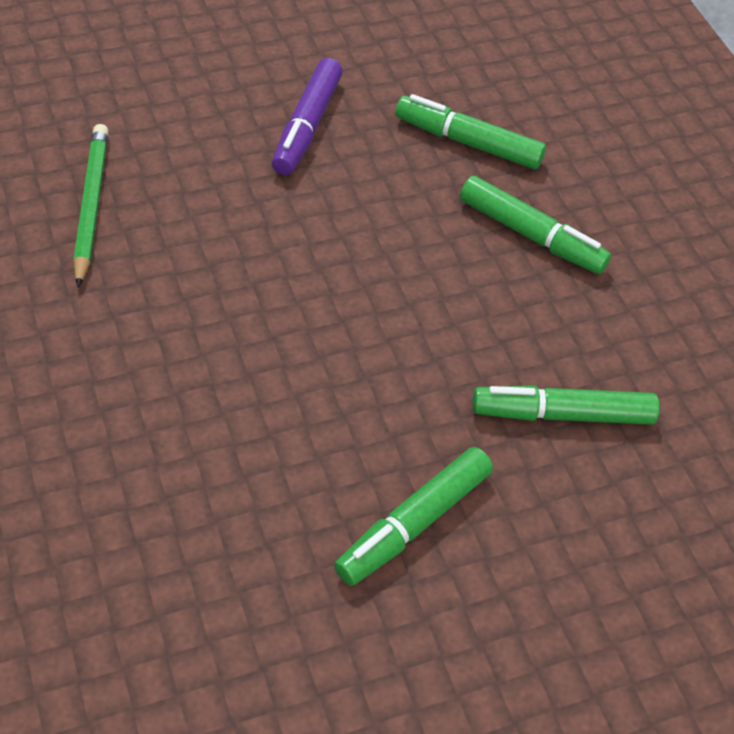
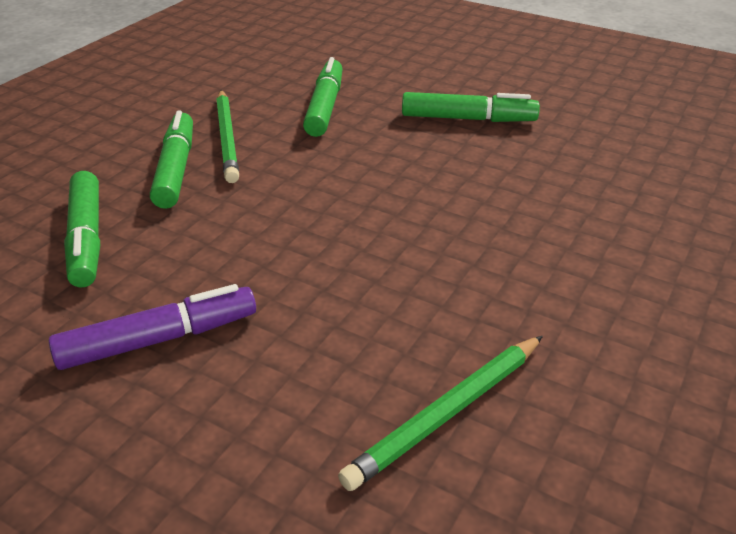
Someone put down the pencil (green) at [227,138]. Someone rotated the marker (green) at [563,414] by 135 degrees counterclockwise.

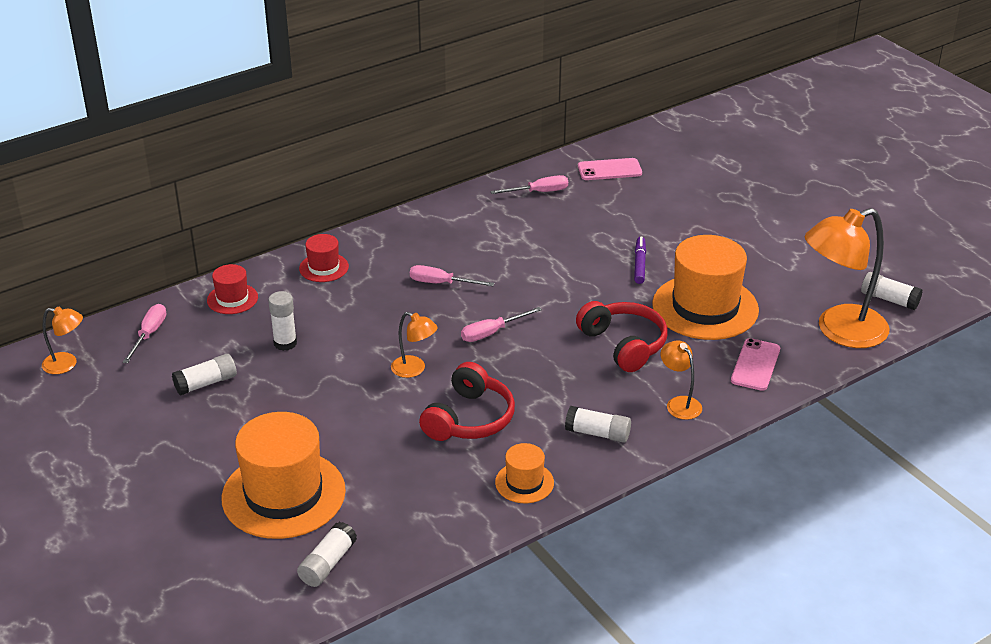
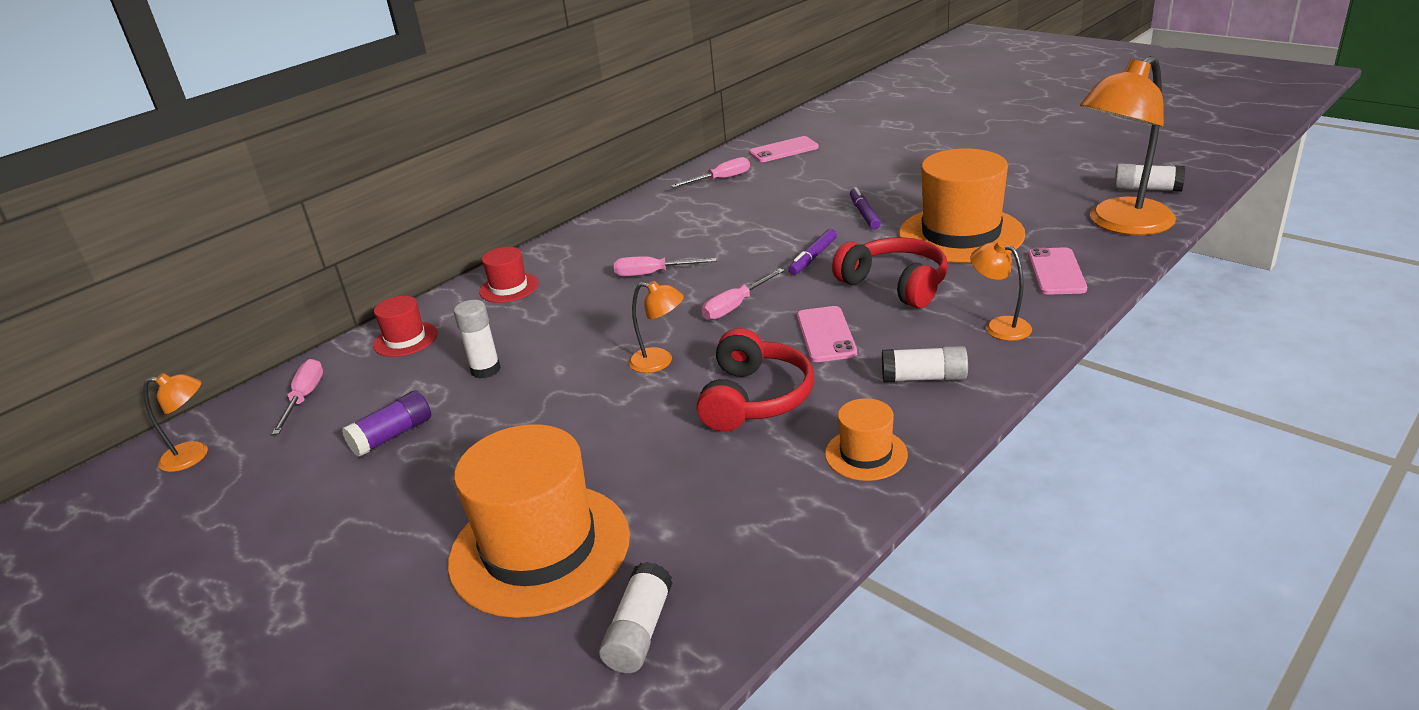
Someone put down the marker (purple) at [813,257]. Someone put down the phone (pink) at [826,334]. Someone repainted the glue stick (white) at [206,383], which became the glue stick (purple) at [392,435].

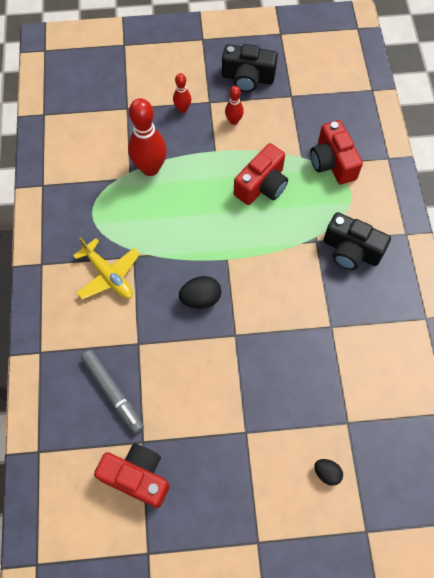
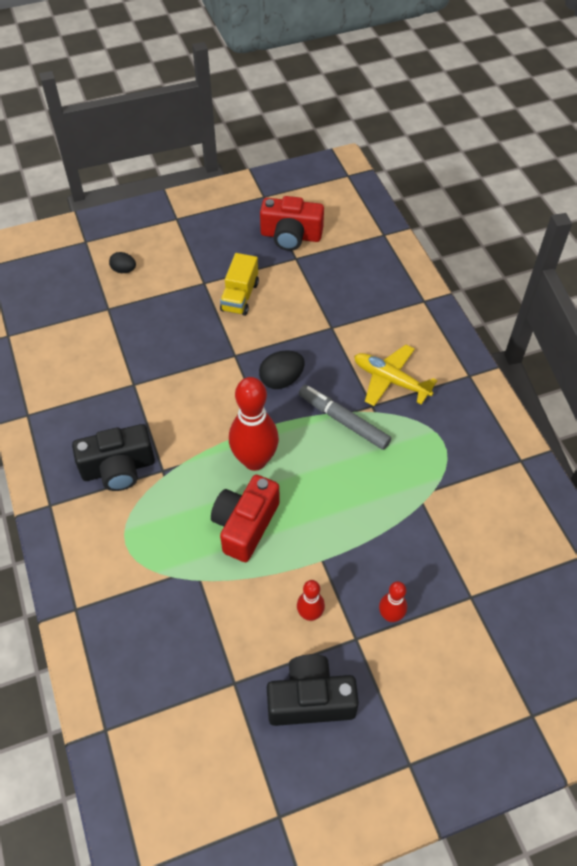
Someone took away the camera (red) at [332,162]. Someone put down the truck (yellow) at [240,296]. Someone carried the marker (grey) from [113,392] to [343,421]. Someone carried the bowling pin (red) from [150,168] to [255,460]. Someone rotated the camera (black) at [351,251] by 150 degrees clockwise.

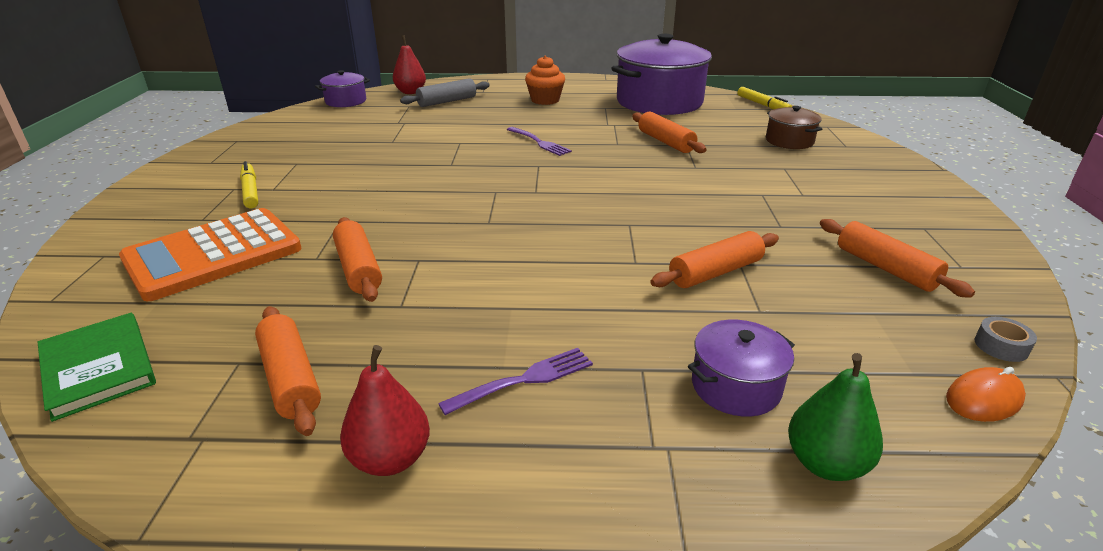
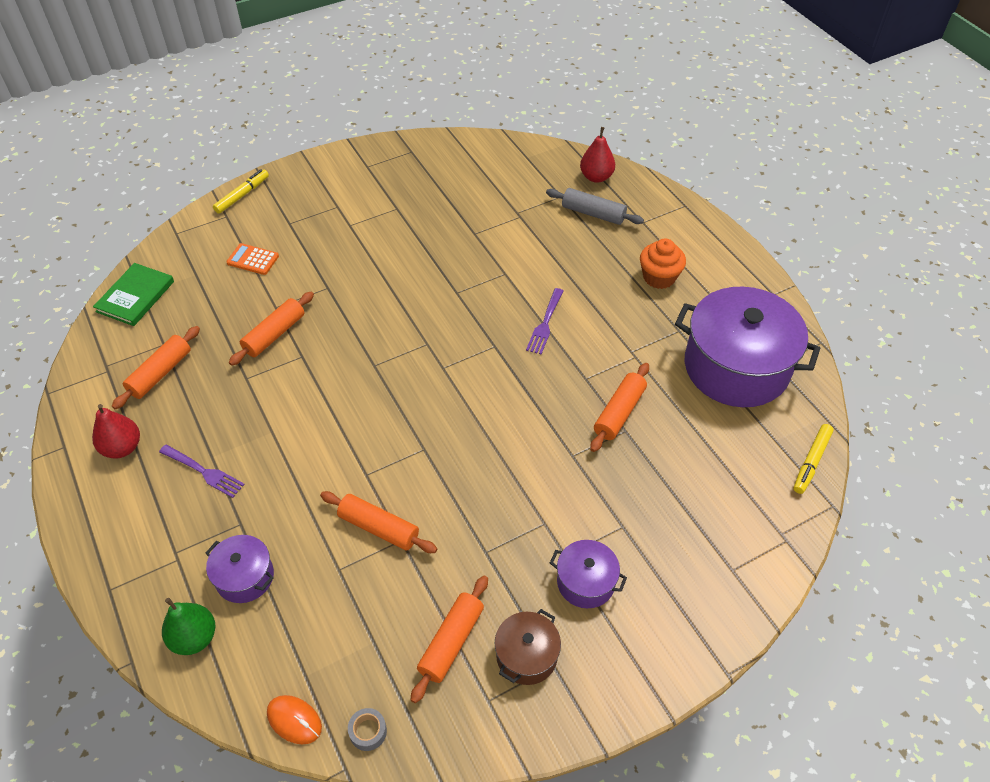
Someone carried the marker (yellow) from [250,191] to [242,195]. Someone carried the pot (purple) from [346,101] to [585,582]. Someone carried the pot (brown) from [789,141] to [526,655]. Someone scaled the calculator (orange) at [213,254] by 0.45.

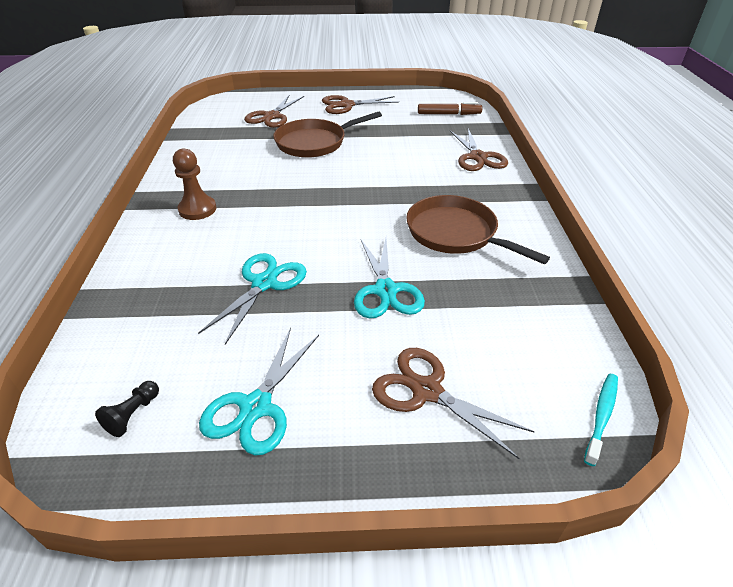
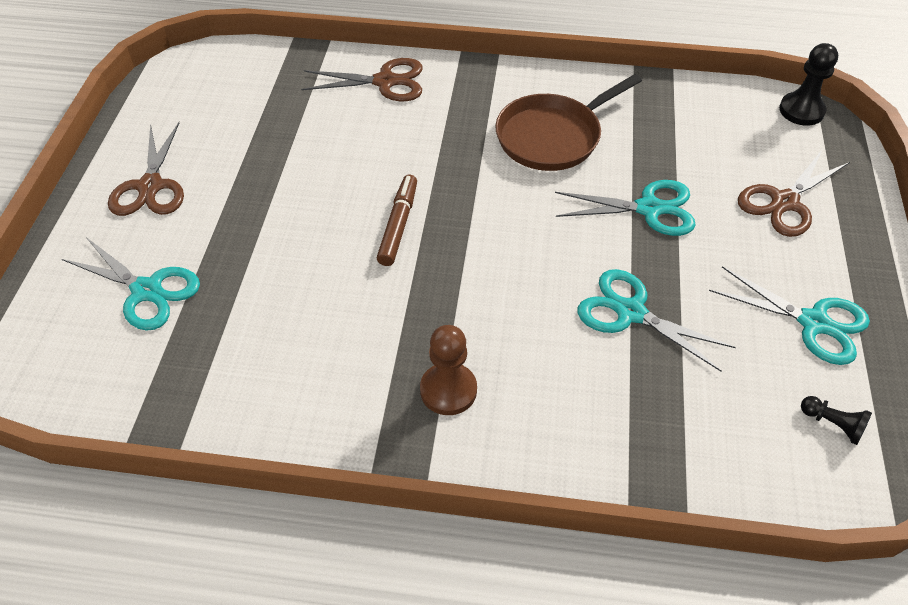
Someone took away the pan (brown) at [314,143]. Someone carried the marker (brown) from [449,114] to [398,225]. Someone swapped the toothbrush (turquoise) at [601,416] for the pawn (black) at [801,111]. Someone repainted the scissors (brown) at [272,116], which became the scissors (turquoise) at [147,291].

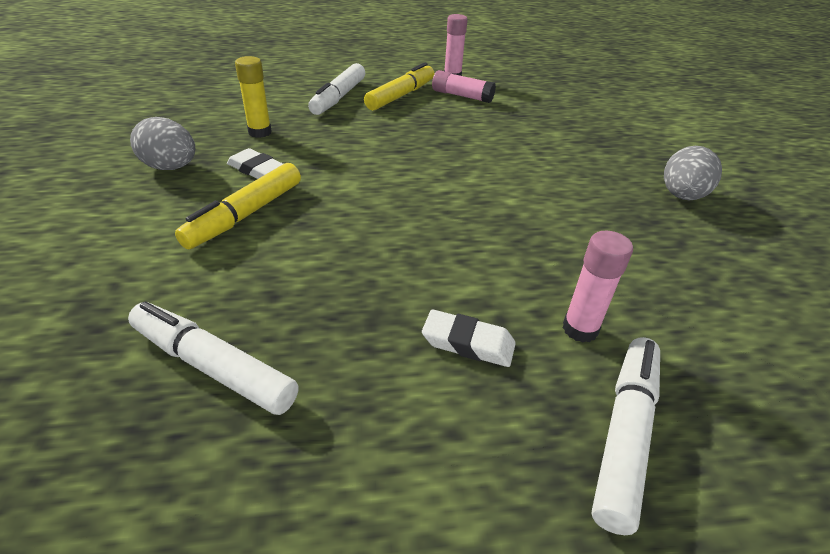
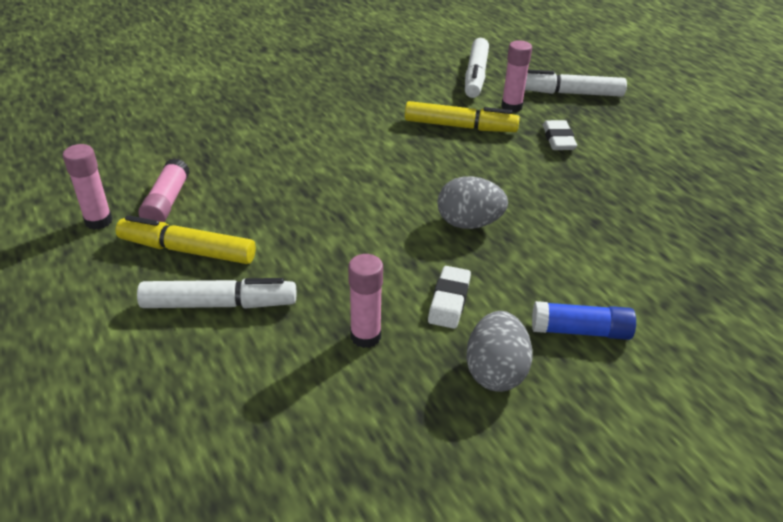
Someone put down the glue stick (blue) at [580,331]. Someone carried the marker (white) from [213,366] to [476,75]. Someone carried the marker (yellow) from [246,214] to [460,126]. Someone carried the egg (grey) from [682,196] to [469,223]. Someone repainted the glue stick (yellow) at [260,132], which became the glue stick (pink) at [365,336].

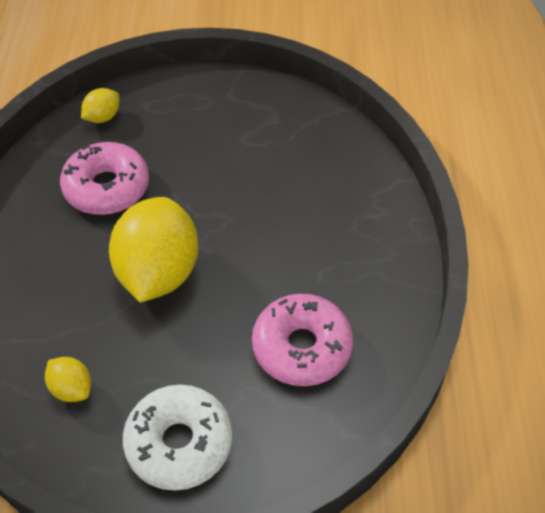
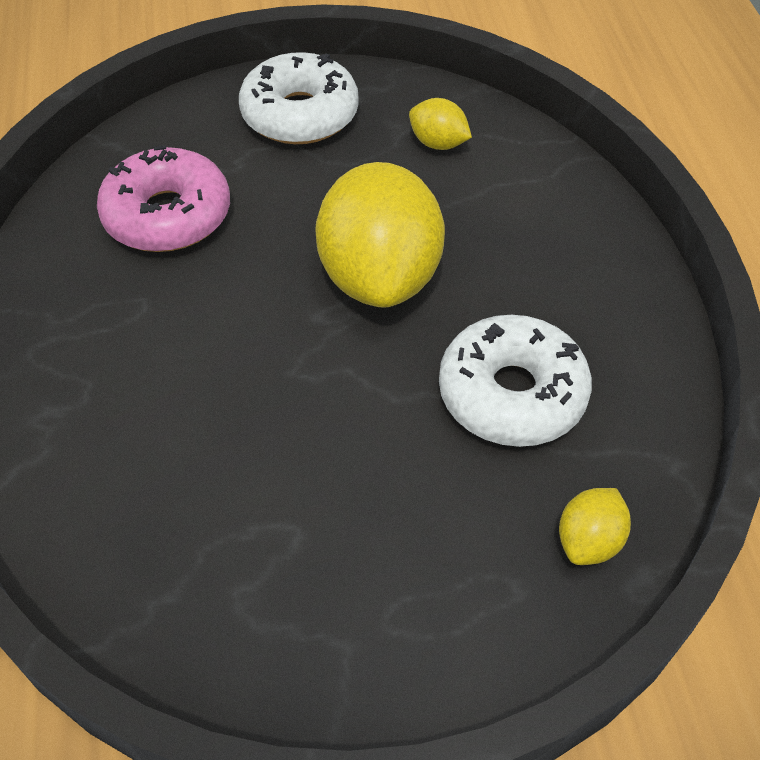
Someone repainted the donut (pink) at [107,188], which became the donut (white) at [512,394].

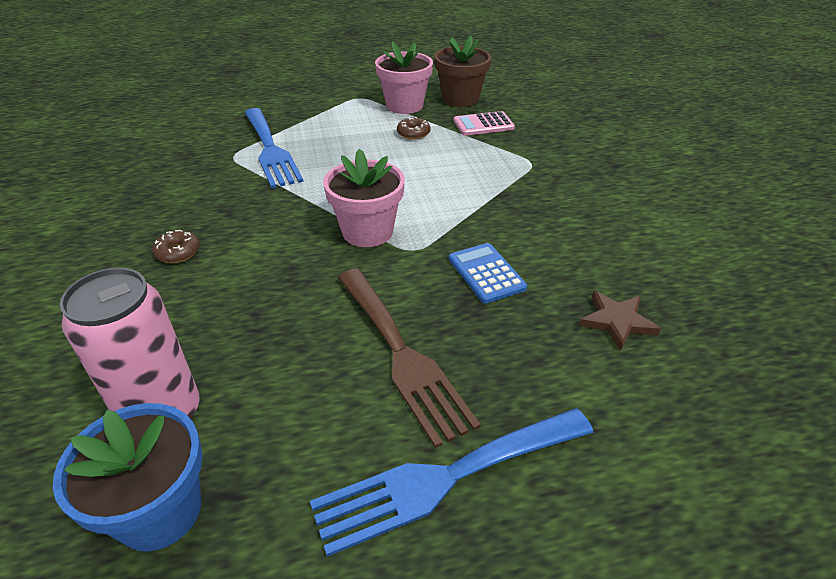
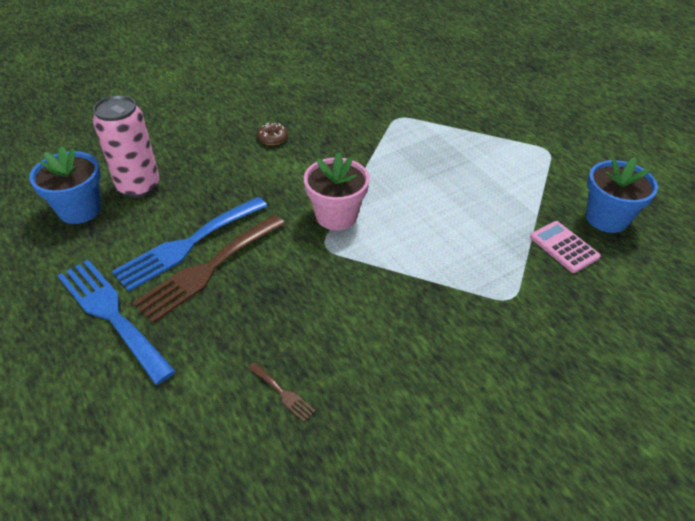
Someone took away the flower pot (pink) at [404,105]. Someone took away the donut (brown) at [413,133]. Someone took away the calculator (blue) at [486,273]. Someone carried the fork (blue) from [270,150] to [187,245]. Someone swapped the star (brown) at [617,321] for the fork (brown) at [283,393]. Someone repainted the flower pot (brown) at [460,99], which became the flower pot (blue) at [606,218].

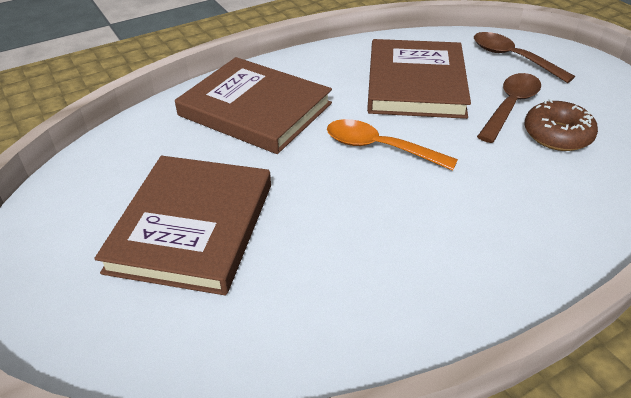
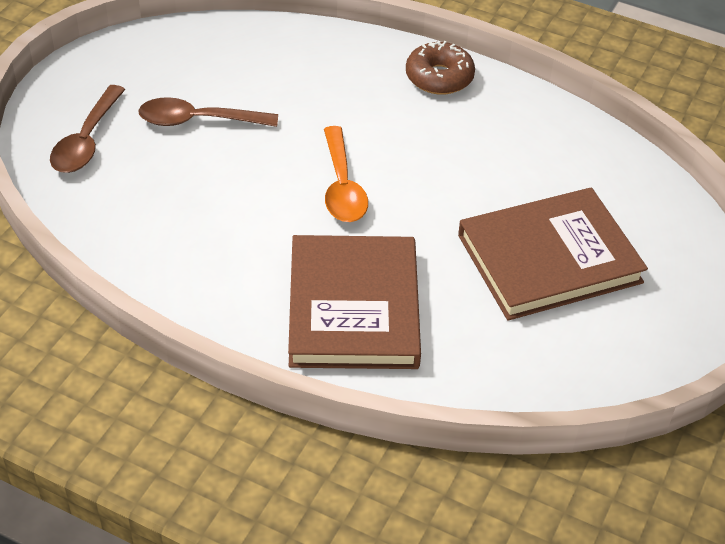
Someone took away the book (brown) at [415,83]. Someone carried the donut (brown) from [557,135] to [439,77].

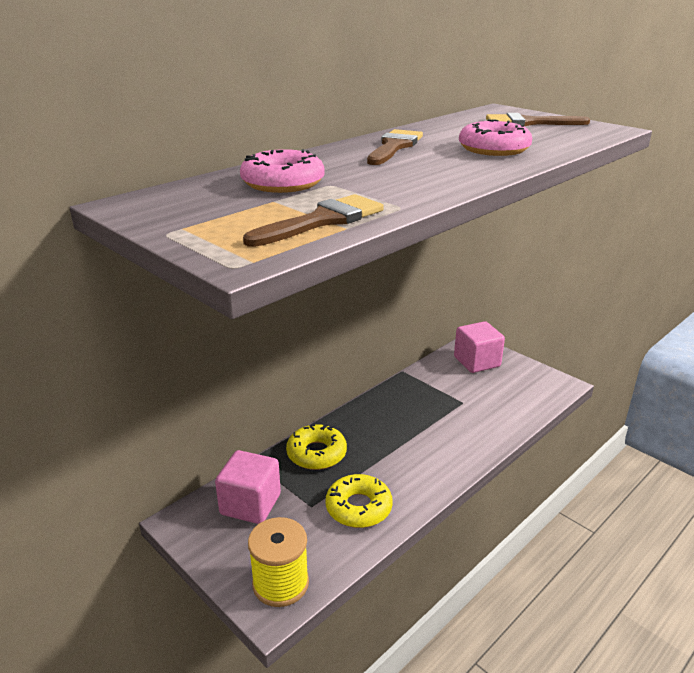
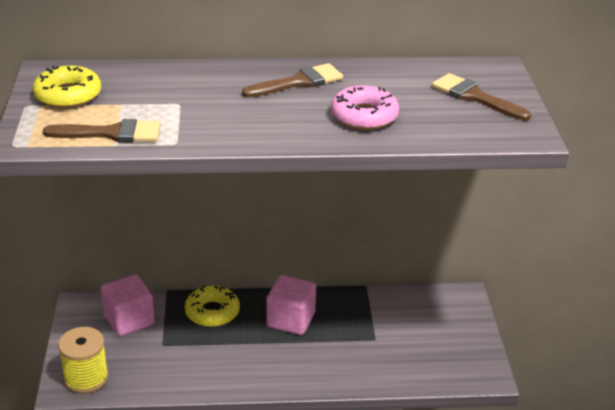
Someone took away the donut (pink) at [283,183]. Someone carried the donut (yellow) from [358,507] to [68,95]. Someone carried the cube (pink) from [477,362] to [291,320].

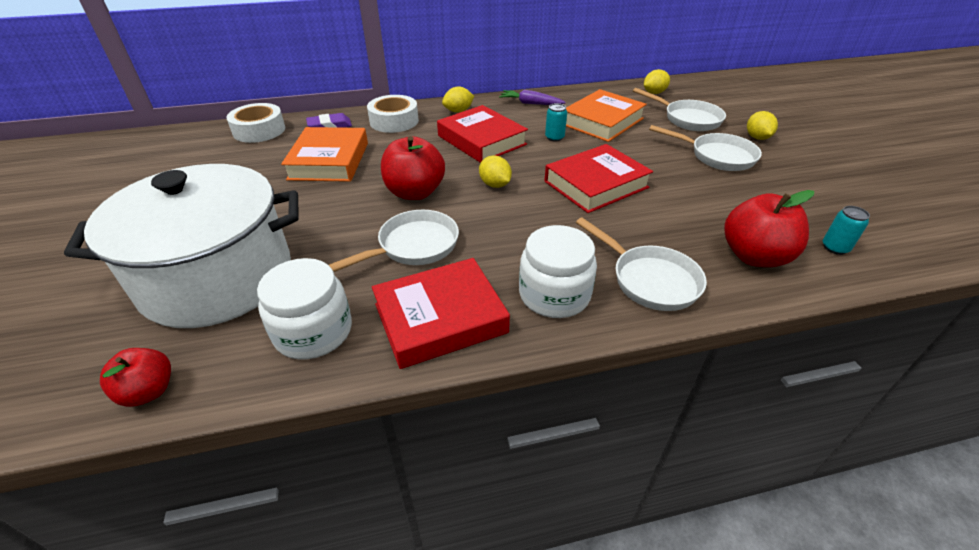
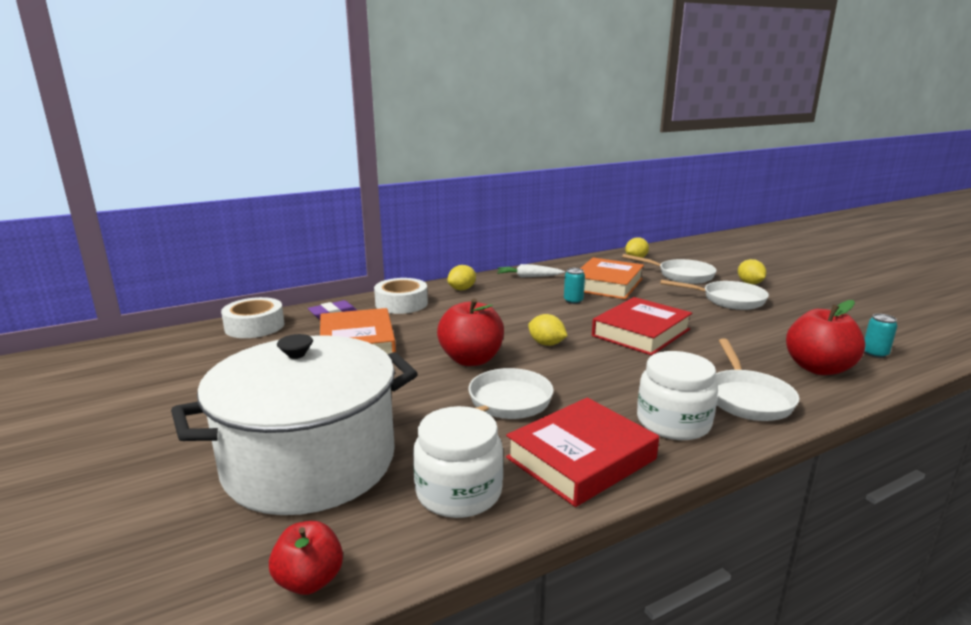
Someone took away the book (red) at [481,140]. Someone repainted the carrot (purple) at [530,103], which became the carrot (white) at [528,277]. Someone rotated the pan (white) at [649,280] by 60 degrees clockwise.

